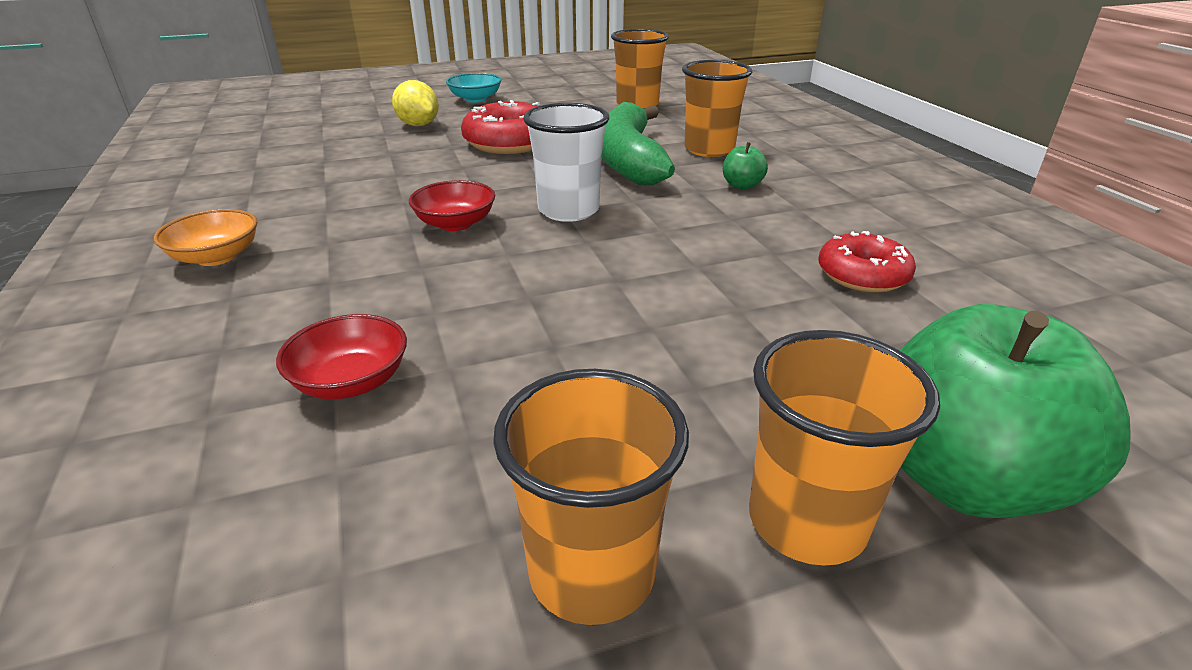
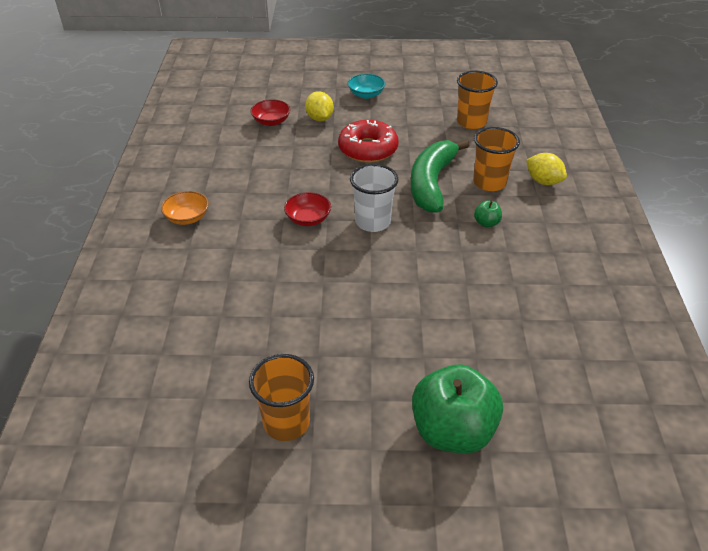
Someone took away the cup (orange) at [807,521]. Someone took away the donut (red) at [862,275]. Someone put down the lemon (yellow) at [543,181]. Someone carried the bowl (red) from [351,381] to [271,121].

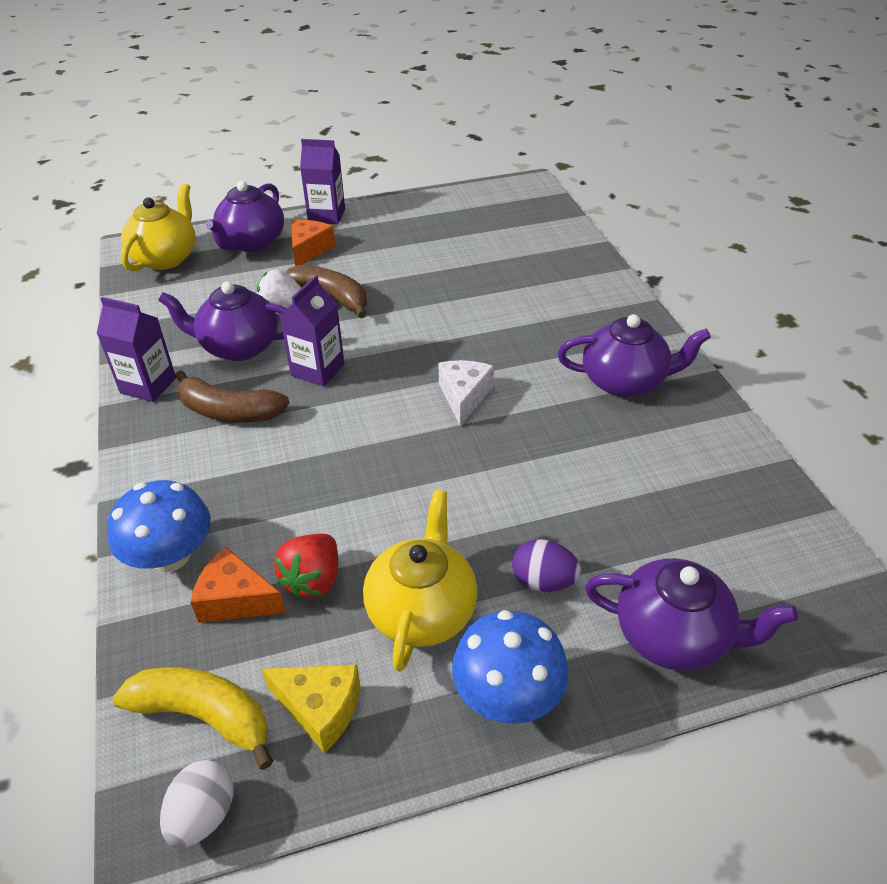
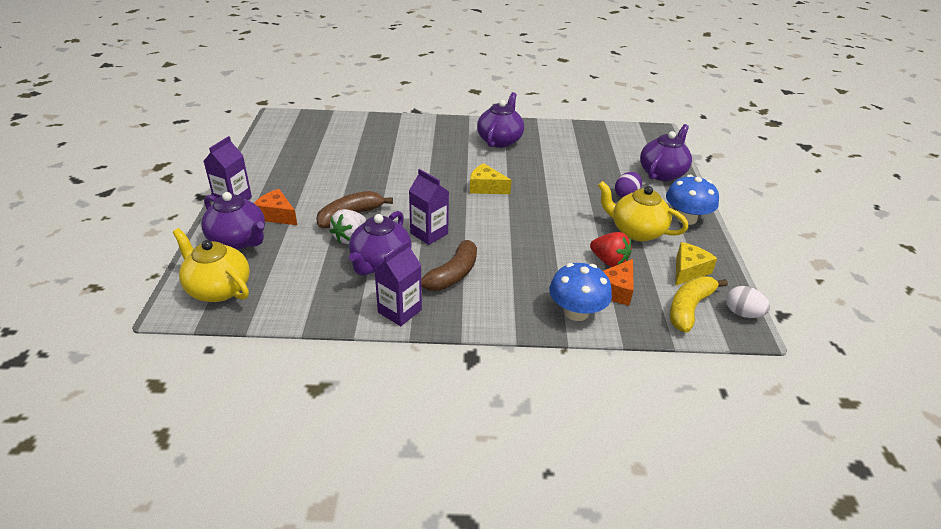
Someone repainted the cheese (white) at [464,397], which became the cheese (yellow) at [486,187].

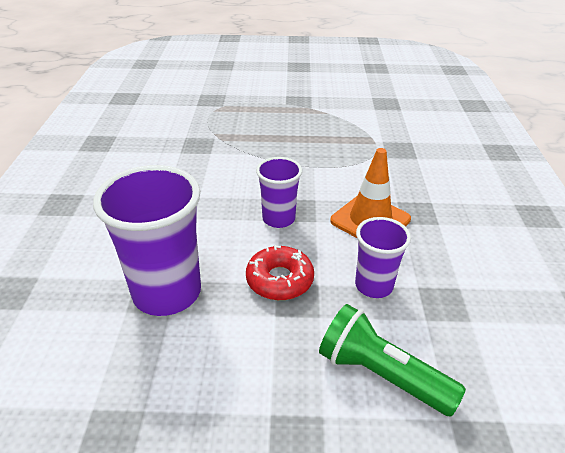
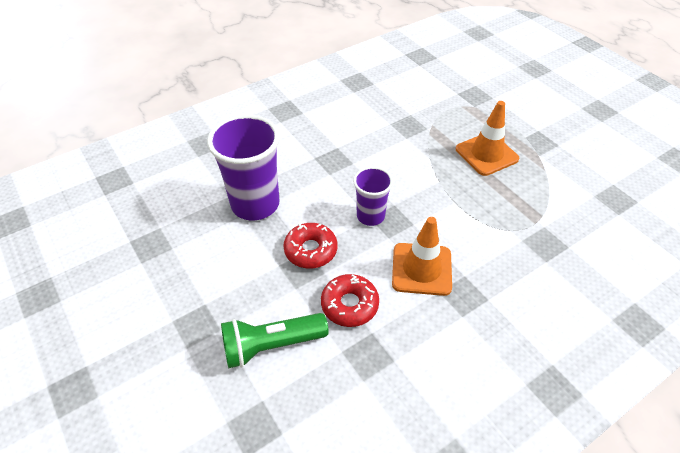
Someone put down the traffic cone (orange) at [486,154]. Someone swapped the cup (purple) at [374,285] for the donut (red) at [349,305]. Someone rotated the flashlight (green) at [381,374] by 105 degrees counterclockwise.

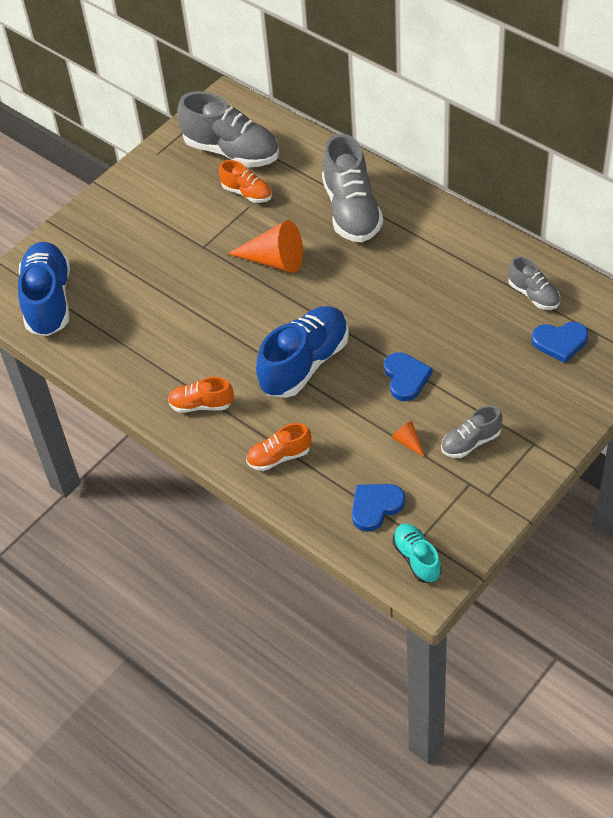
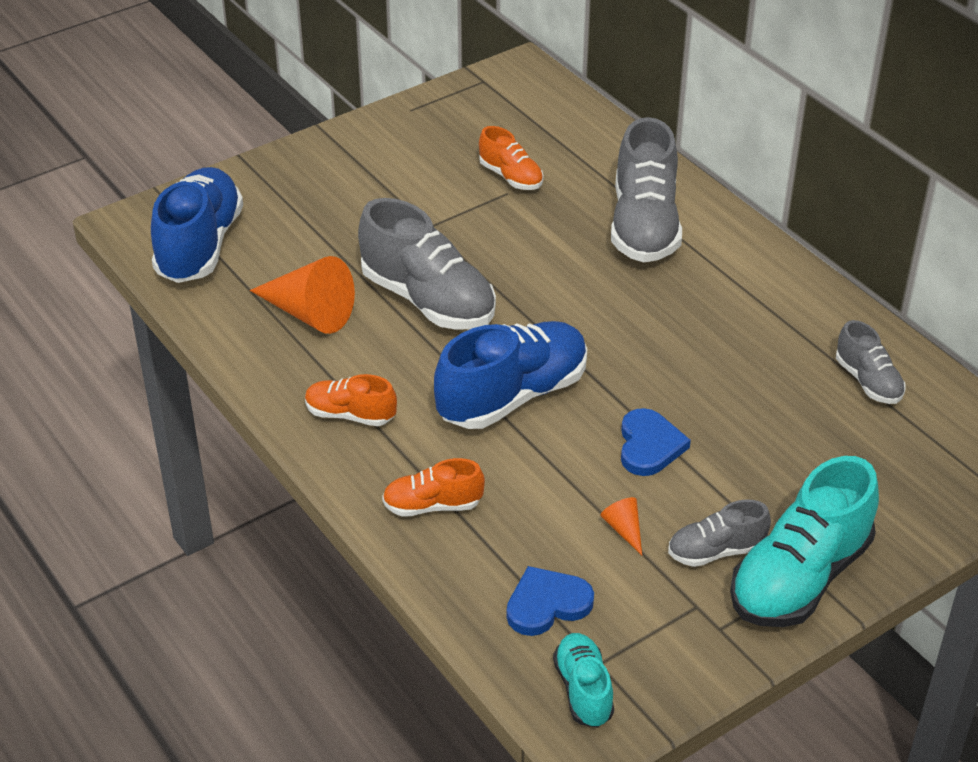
Someone took away the heart (blue) at [560,342]. Someone put down the shoe (turquoise) at [800,577]. Someone carried the shoe (grey) from [232,151] to [428,300]. Someone carried the cone (orange) from [274,260] to [309,313].

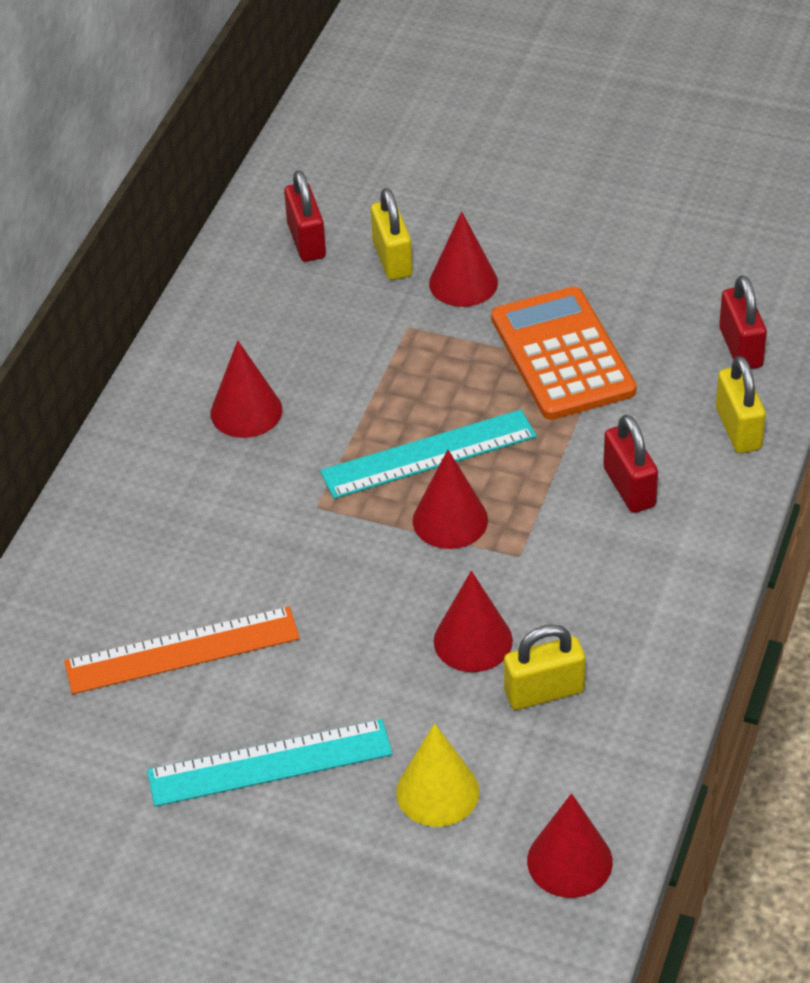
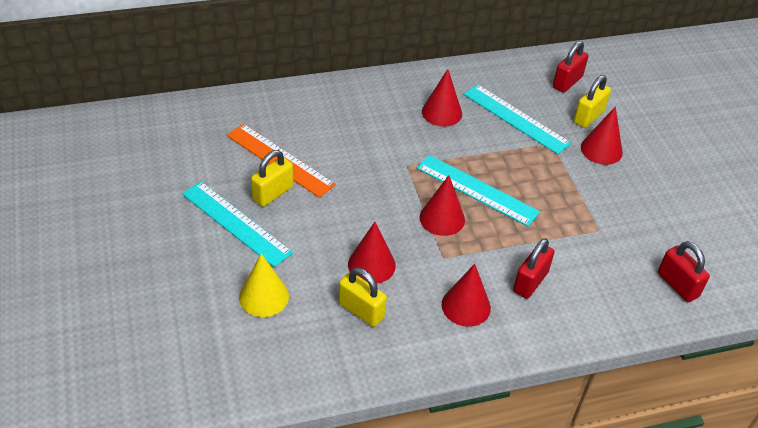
Someone took away the calculator (orange) at [562,355]. Someone put down the ruler (turquoise) at [516,118]. Someone carried the cone (red) from [569,861] to [466,306]. Someone carried the padlock (yellow) from [738,429] to [273,193]. Someone rotated the padlock (red) at [740,348] by 75 degrees counterclockwise.

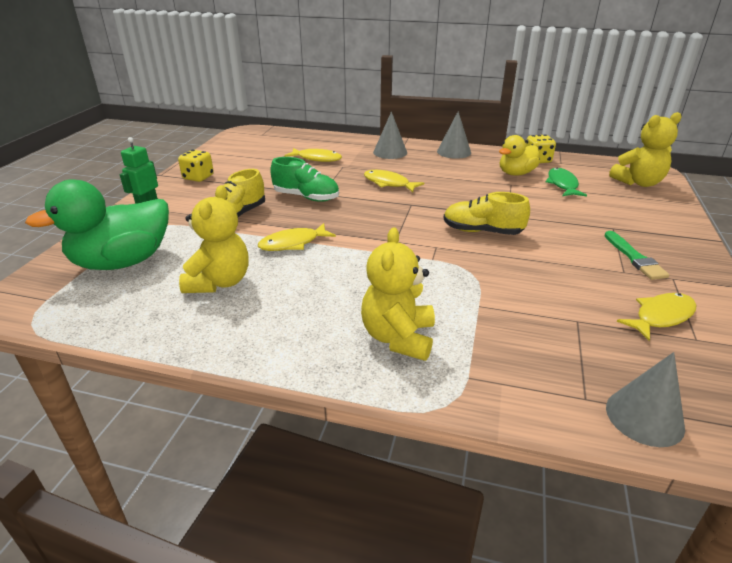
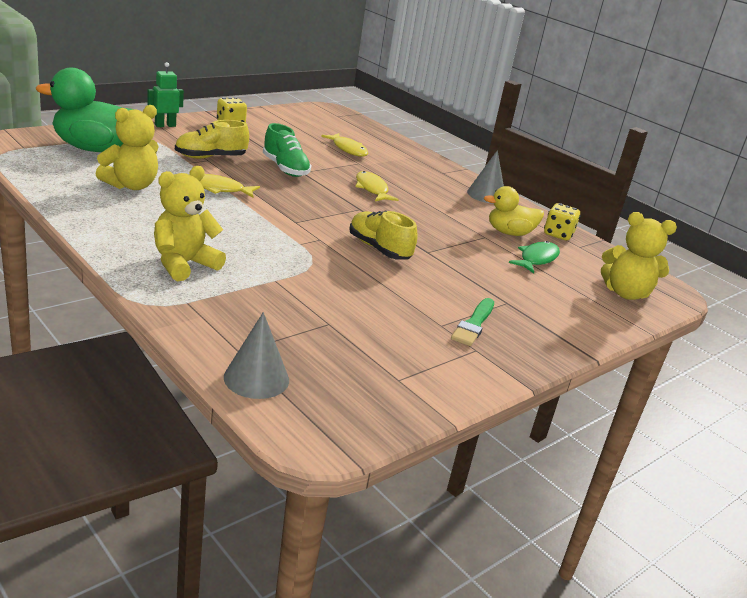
Someone took away the cone (grey) at [390,152]. Someone took away the fish (yellow) at [661,316].

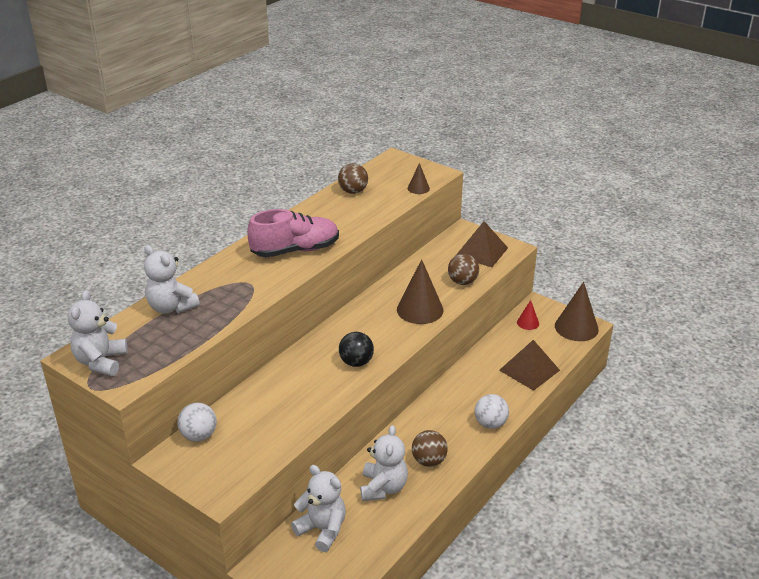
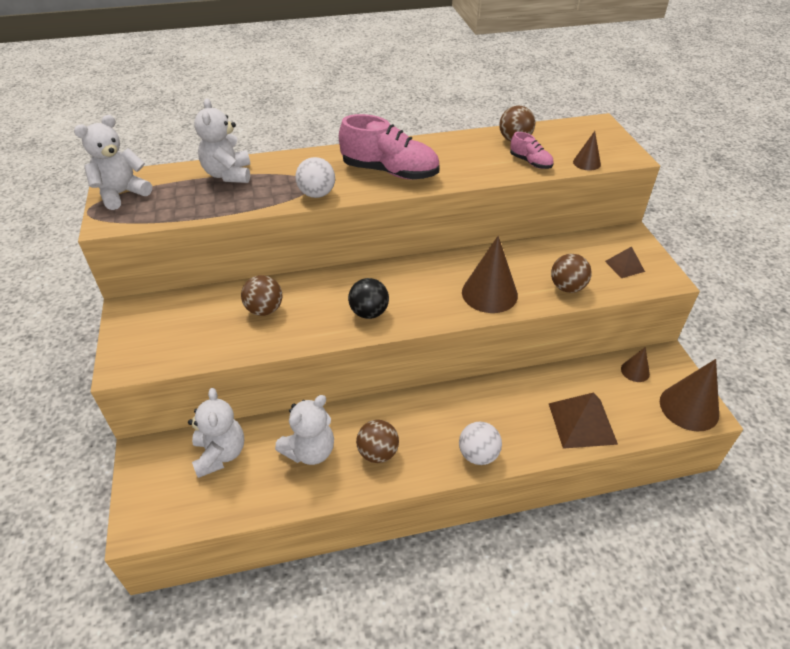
Someone put down the ball (brown) at [264,310]. Someone put down the shoe (pink) at [530,162]. Someone carried the ball (white) from [199,436] to [317,194]. Someone repainted the cone (red) at [528,323], which became the cone (brown) at [635,371]. Someone scaled the pyramid (brown) at [481,252] by 0.56.

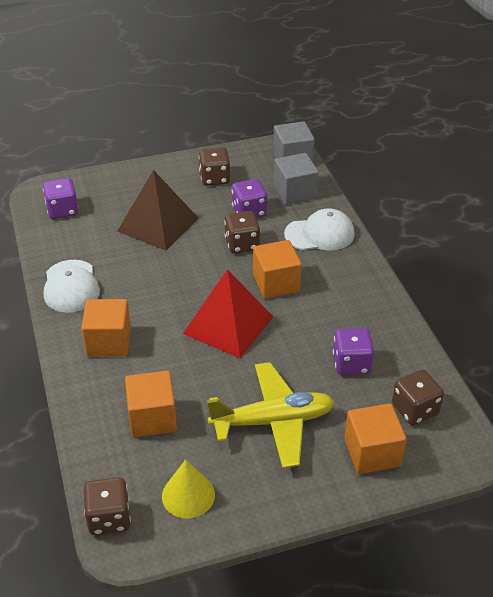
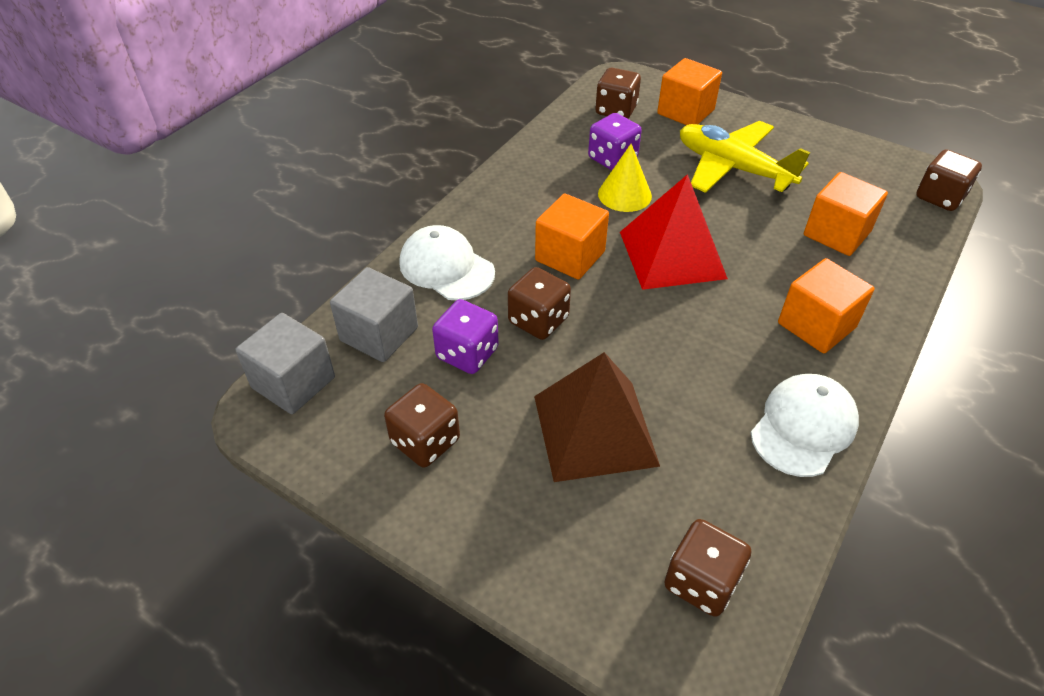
Someone carried the cone (yellow) from [188,495] to [624,194]. Someone repainted the dice (purple) at [63,210], which became the dice (brown) at [701,581].

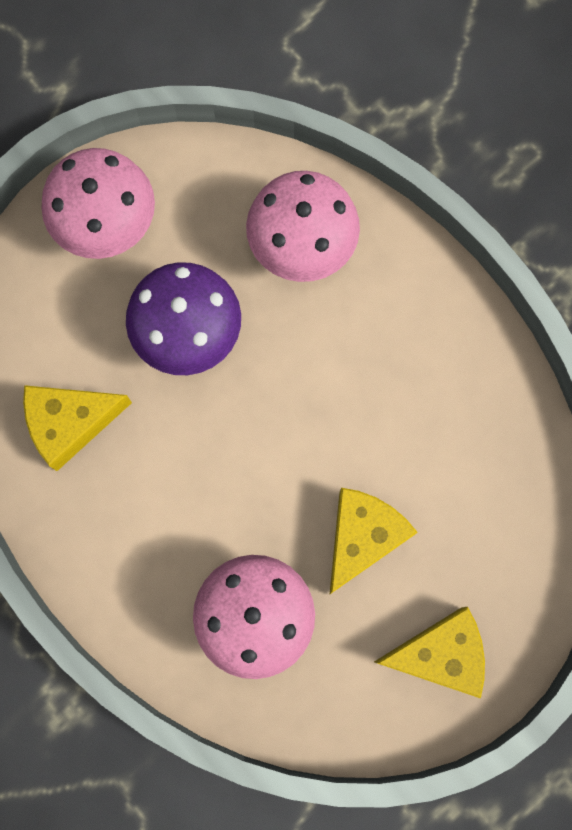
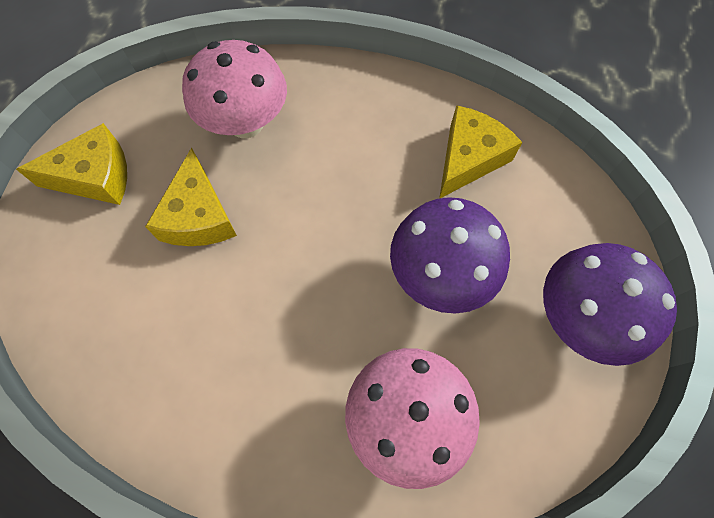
Someone repainted the mushroom (pink) at [107,225], which became the mushroom (purple) at [579,318]. Someone rotated the cheese (yellow) at [440,654] by 150 degrees counterclockwise.

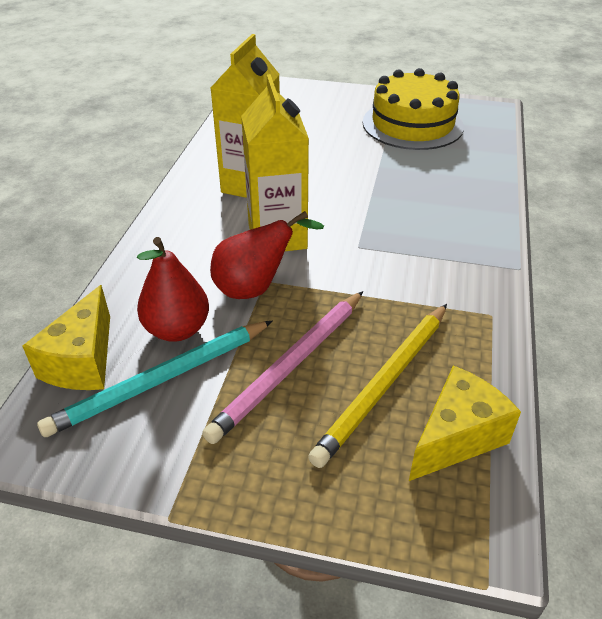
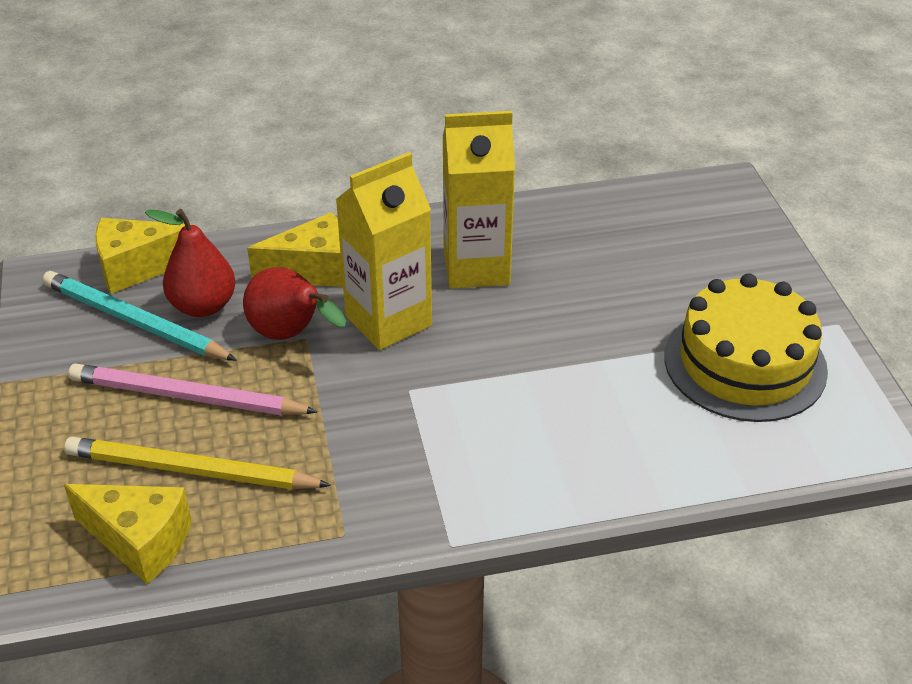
Someone put down the cheese (yellow) at [314,270].

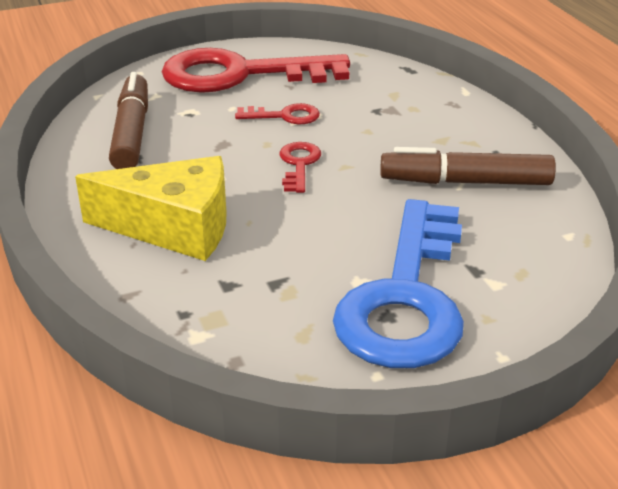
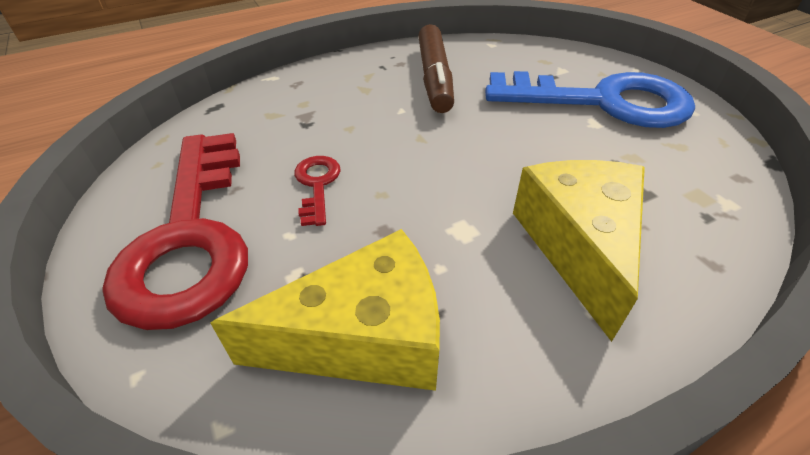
Someone took away the key (red) at [299,164]. Someone swapped the marker (brown) at [132,133] for the cheese (yellow) at [363,337].

